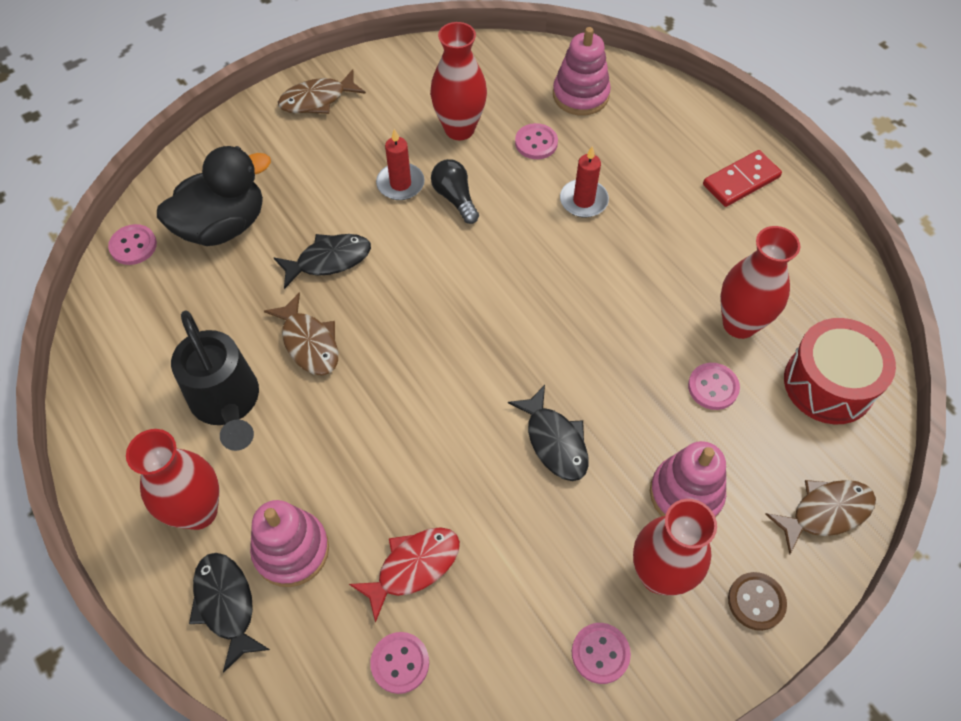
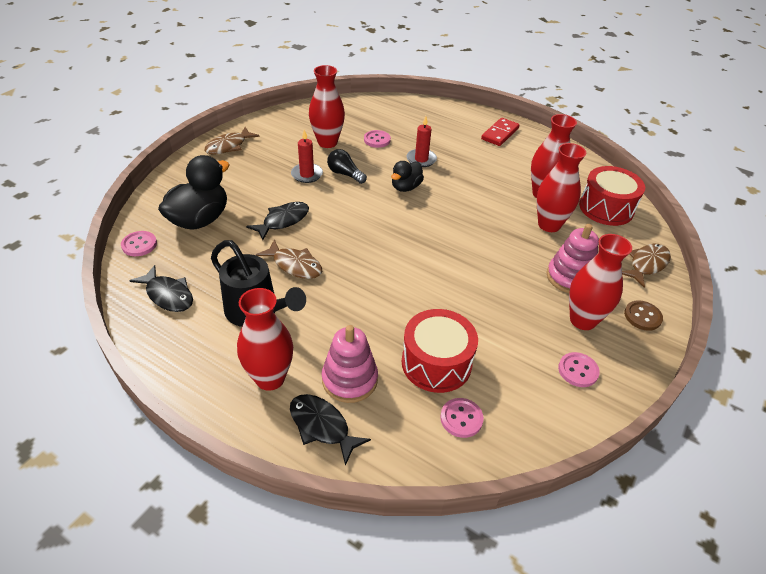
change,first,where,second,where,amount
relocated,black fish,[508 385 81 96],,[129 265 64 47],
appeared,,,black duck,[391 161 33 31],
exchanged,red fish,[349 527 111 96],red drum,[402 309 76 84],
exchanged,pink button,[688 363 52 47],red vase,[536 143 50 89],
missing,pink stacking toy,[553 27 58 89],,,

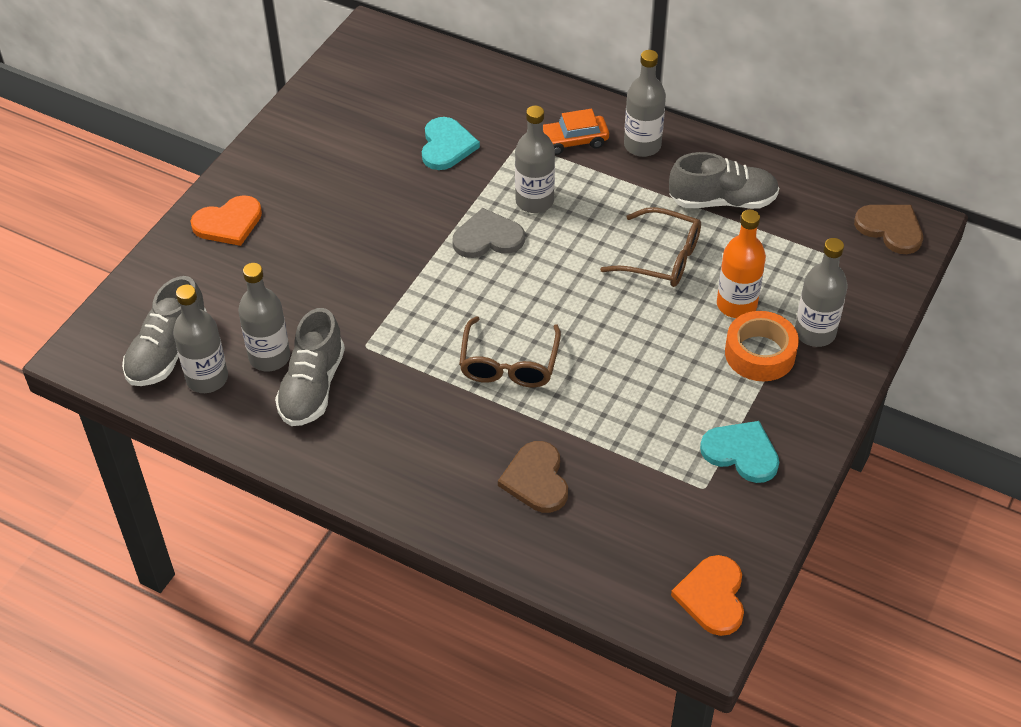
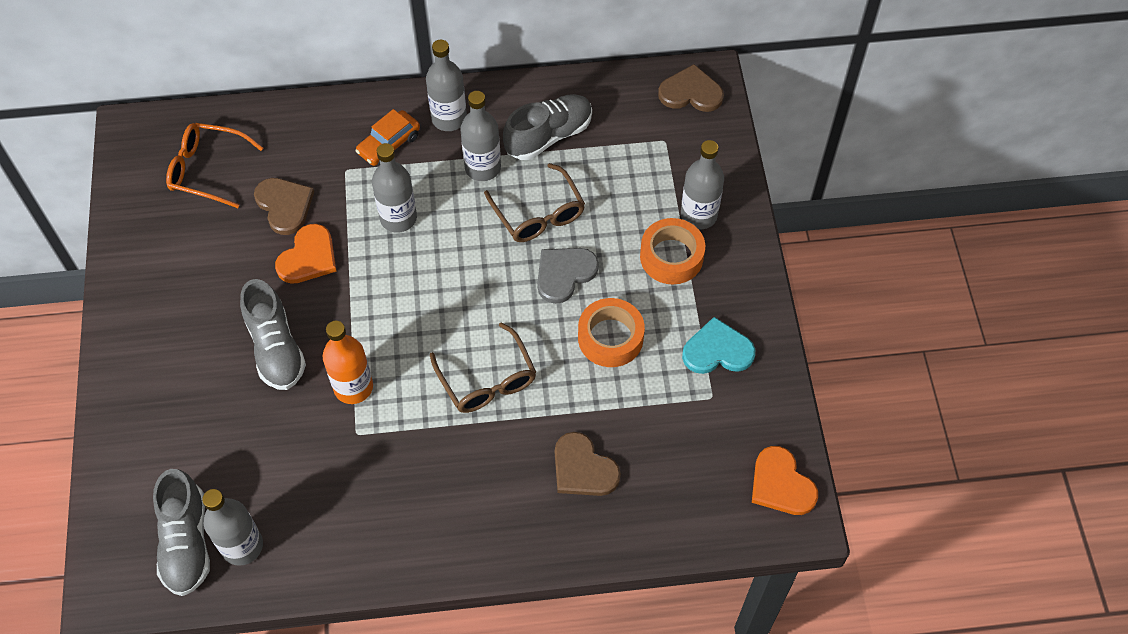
change,first,where,second,where,amount
appeared,,,orange glasses,[166 123 97 85],
relocated,grey shoe,[275 308 70 118],,[240 279 66 111],
colour,turquoise heart,[422 117 58 53],brown heart,[254 178 60 57],
relocated,orange heart,[191 195 71 51],,[275 224 62 60],
relocated,orange bottle,[717 210 49 108],,[323 321 50 83],
relocated,grey bottle,[238 263 52 108],,[460 91 41 90],
spun,brown glasses,[600 207 101 80],,[484 163 101 79],75 degrees clockwise
relocated,grey heart,[452 208 73 50],,[537 248 62 56],
appeared,,,orange tape,[578 298 67 69],

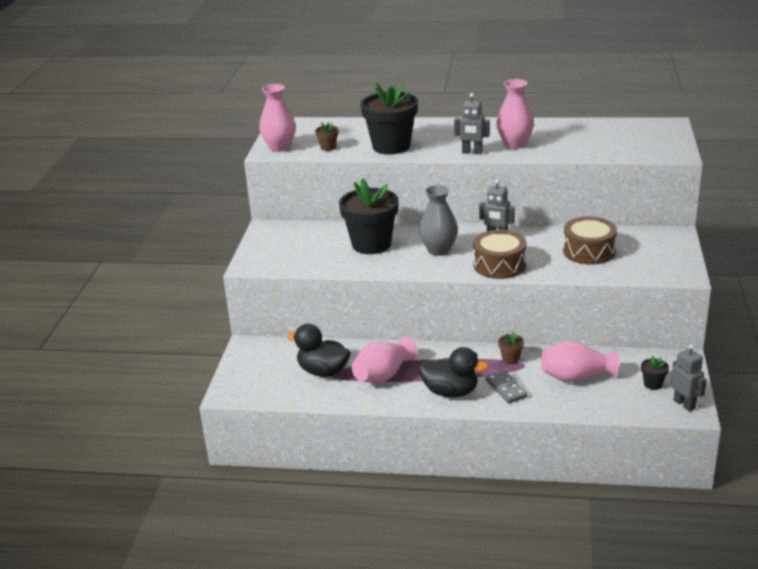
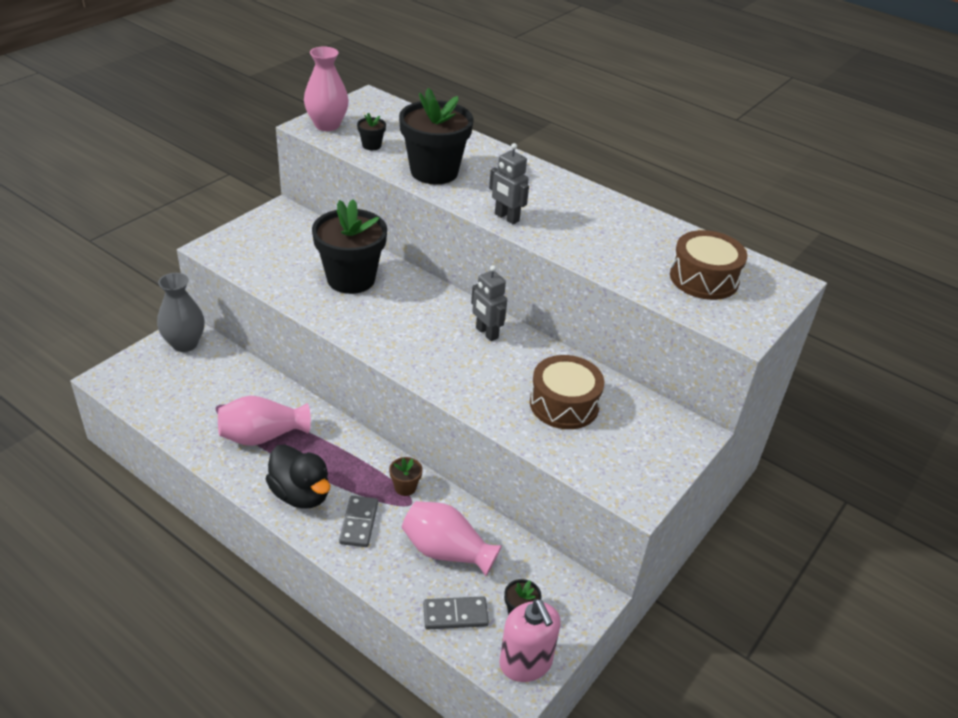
change,first,where,second,where,amount
relocated,grey vase,[419 185 39 71],,[157 273 48 79],
colour,brown flower pot,[315 122 23 29],black flower pot,[357 113 29 37],
appeared,,,grey domino,[423 596 66 34],
exchanged,grey robot,[671 344 36 68],pink soap dispenser,[500 599 61 83],
relocated,brown drum,[473 230 53 49],,[670 230 77 70],
missing,black duck,[287 324 64 53],,,
missing,pink vase,[496 79 38 70],,,

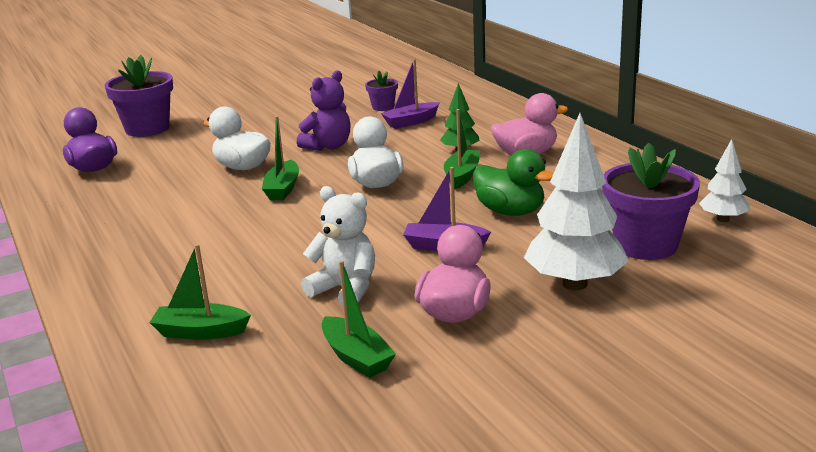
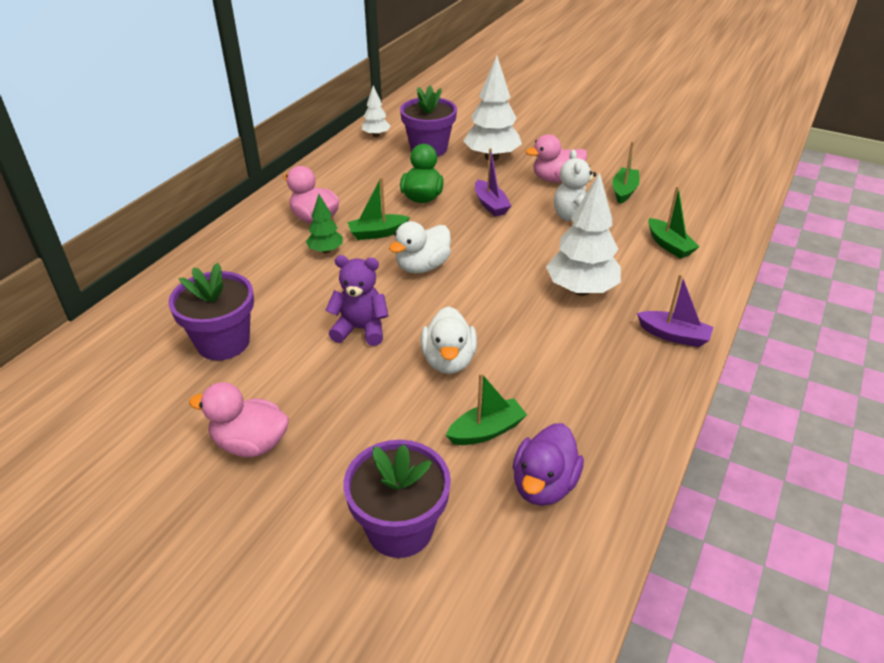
change,first,where,second,where,amount
size,purple flower pot,[365 71 33 40],,[168 263 86 97],x1.94
appeared,,,pink duck,[189 382 100 75],
relocated,green boat,[262 116 37 84],,[446 373 81 72],
appeared,,,white tree,[546 173 75 123],
relocated,purple boat,[381 59 59 70],,[637 274 76 73],

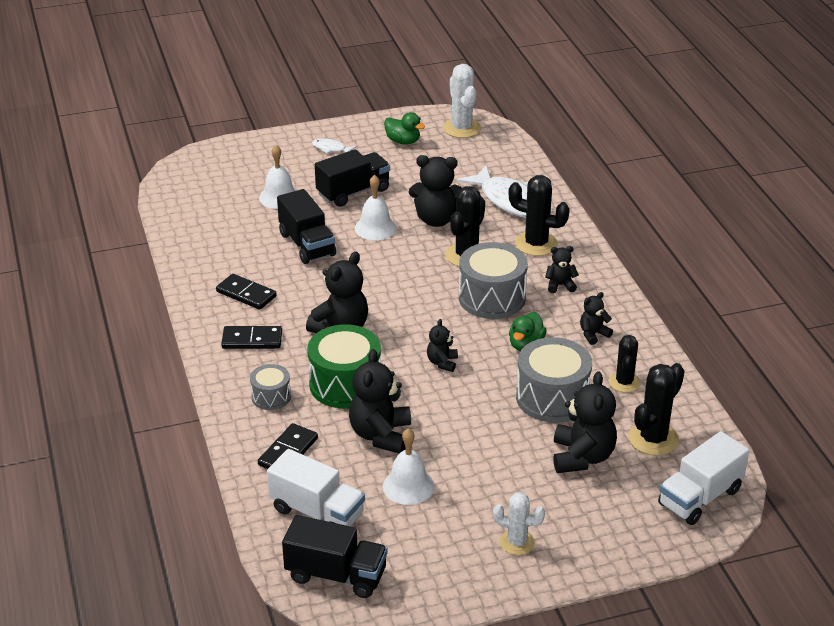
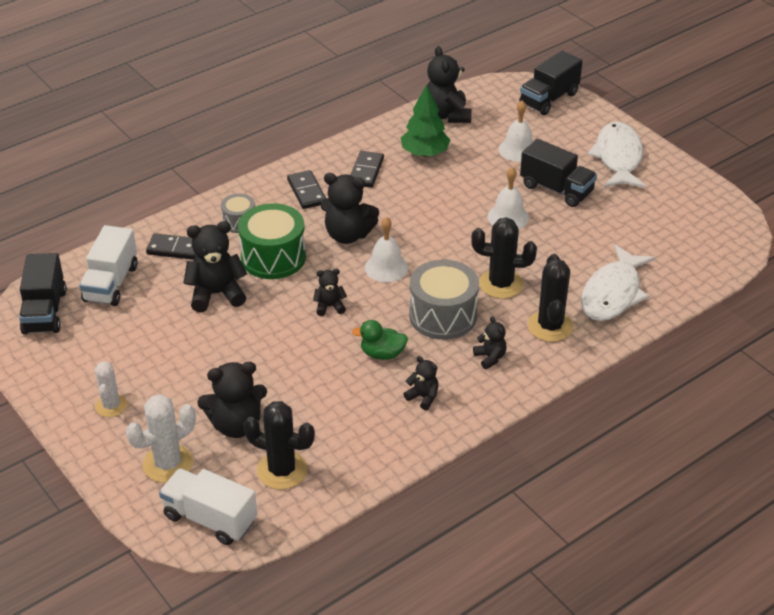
change,first,where,second,where,amount
relocated,white cactus,[443 64 38 74],,[126 394 70 89],
relocated,white bell,[383 428 51 77],,[365 217 43 65],
appeared,,,green tree,[401 84 49 73],
relocated,black teddy bear,[409 155 53 72],,[427 46 45 77],
relocated,black truck,[277 189 59 75],,[519 51 64 64],
size,white fish,[312 138 45 16],,[588 122 58 66],x2.28
missing,green duck,[384 112 41 32],,,
missing,grey drum,[516 337 76 86],,,
missing,black cactus,[609 335 31 58],,,

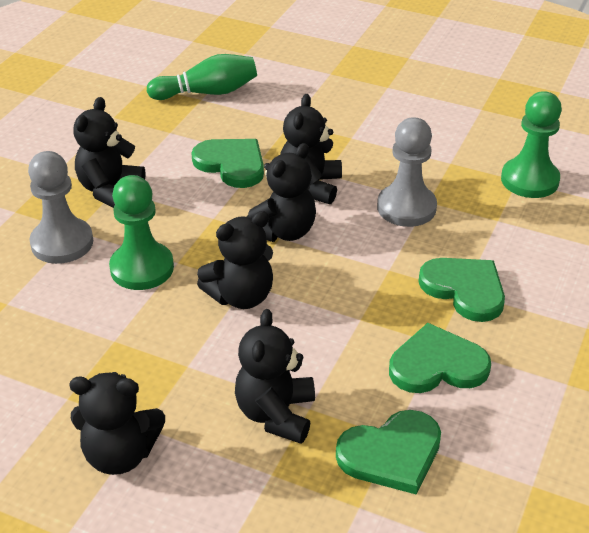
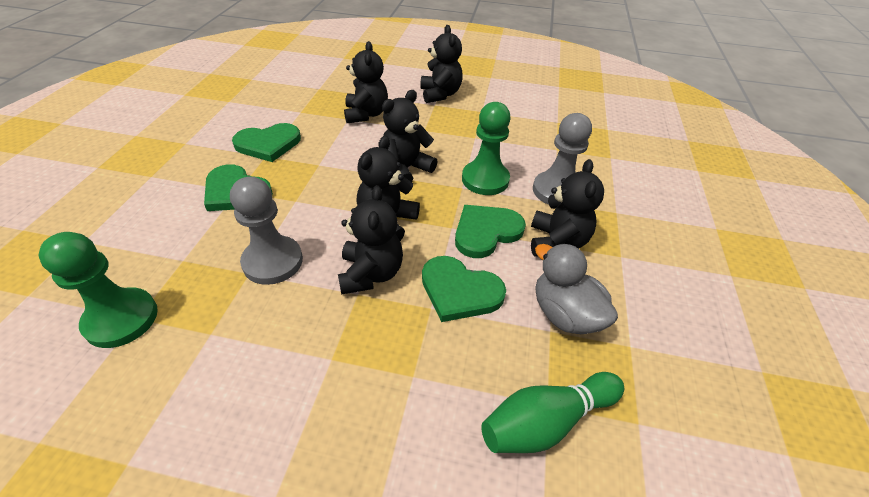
change,first,where,second,where,amount
spun,black teddy bear,[69 372 96 103],,[420 25 43 78],90 degrees clockwise
relocated,green heart,[336 410 105 85],,[455 205 71 53],
appeared,,,grey duck,[535 244 83 90],

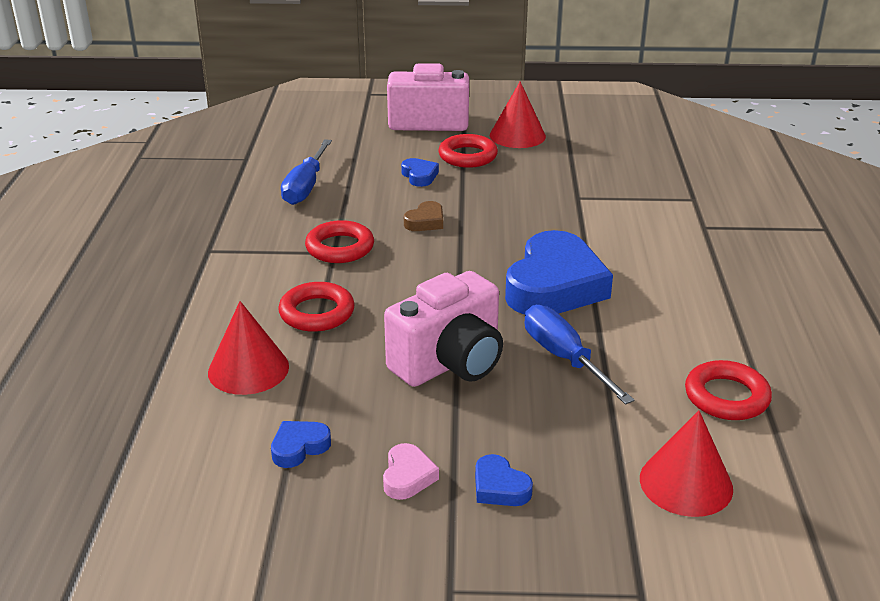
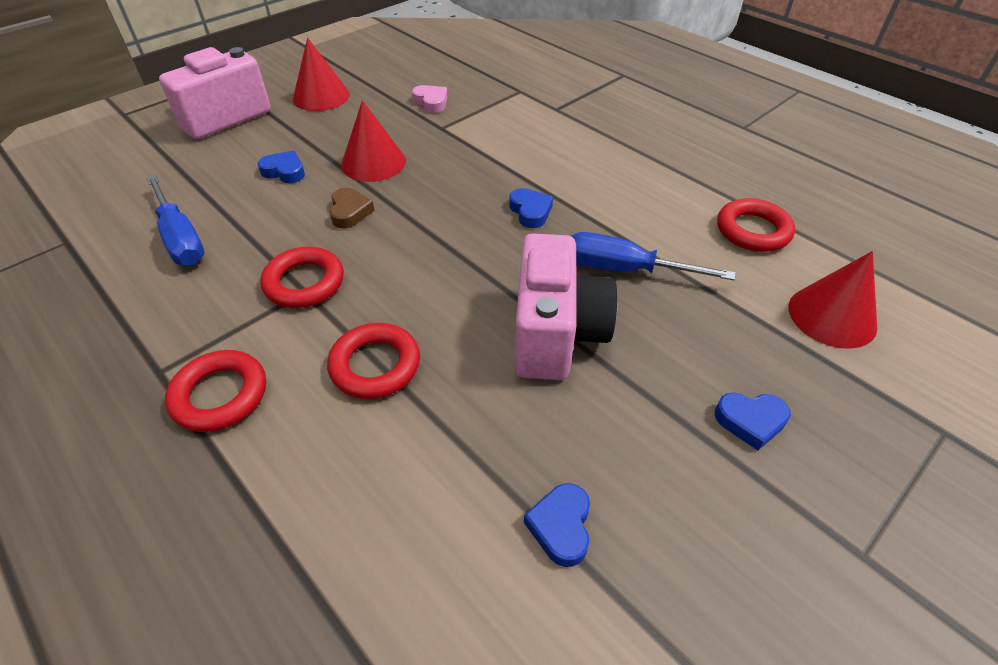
change,first,where,second,where,amount
relocated,red ring,[439 134 59 34],,[165 350 101 82],
relocated,red cone,[208 301 81 94],,[341 100 65 82],
relocated,pink heart,[383 443 56 57],,[412 85 35 28],
size,blue heart,[505 230 108 85],,[509 188 44 40],x0.43

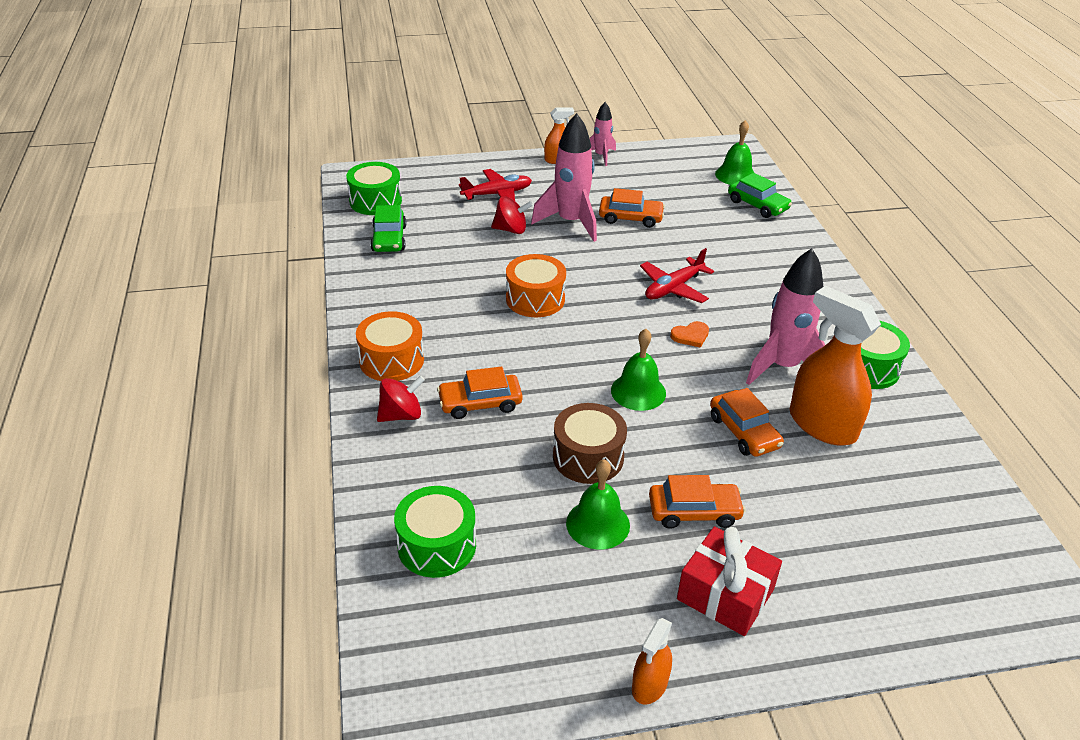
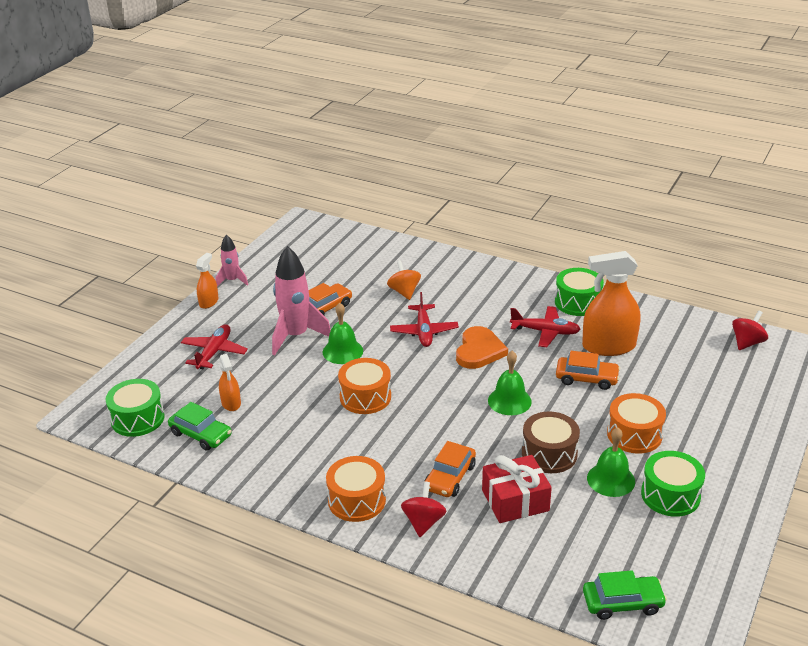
change,first,where,second,where,amount
relocated,orange spray bottle,[632 618 40 87],,[219 354 22 57],
relocated,green bell,[715 120 39 65],,[323 303 40 61],
appeared,,,orange spinning top,[387 260 34 40],
size,orange heart,[670 321 39 27],,[456 326 52 43],x1.87
relocated,red gift,[677 526 105 110],,[482 455 70 68],
exchanged,pink rocket,[746 248 79 137],red plane,[510 306 71 41],
relocated,green car,[728 173 64 45],,[583 570 84 50],
exchanged,orange car,[649 475 96 54],orange drum,[607 393 59 61],
relocated,green drum,[394 486 82 92],,[641 451 64 66],
relocated,red spinning top,[491 196 42 38],,[732 310 36 40],

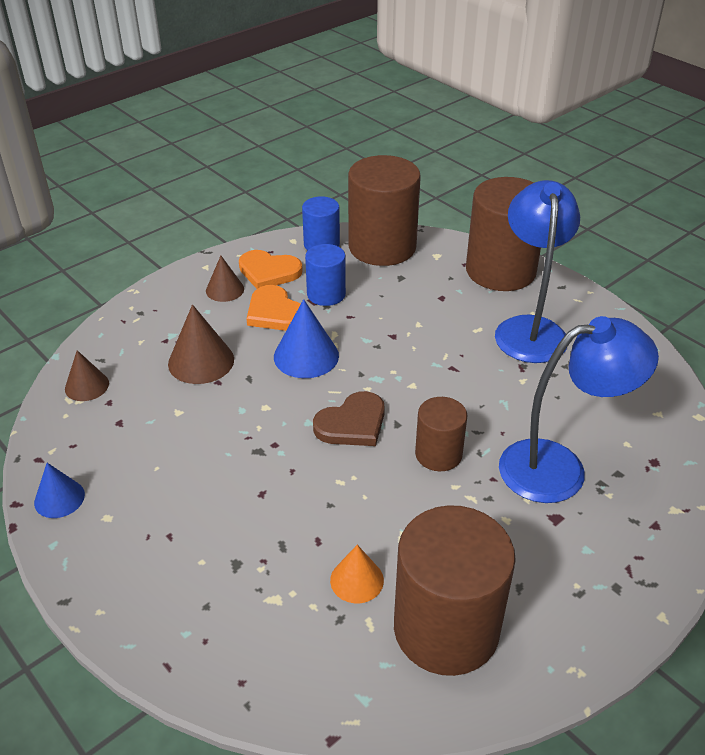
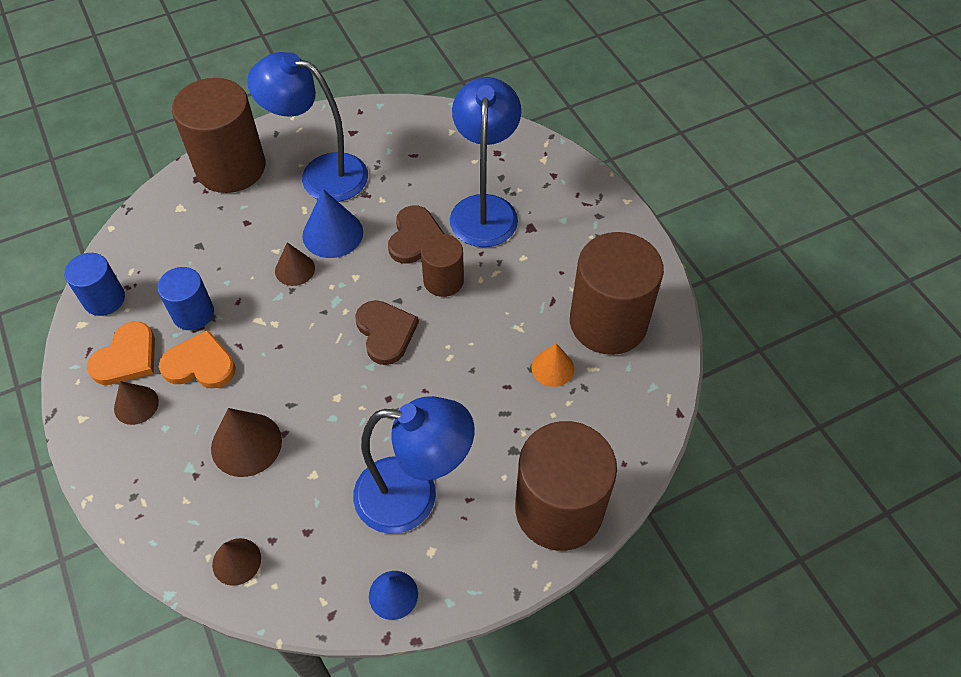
change,first,where,second,where,amount
spun,orange heart,[246 285 55 46],,[159 330 77 58],150 degrees counterclockwise
appeared,,,brown cone,[275 242 40 44],
relocated,blue cone,[274 299 65 79],,[302 189 61 69],
appeared,,,blue lamp,[353 396 122 138],
appeared,,,brown heart,[388 206 56 58],
relocated,brown cylinder,[348 155 73 111],,[515 421 102 130],

